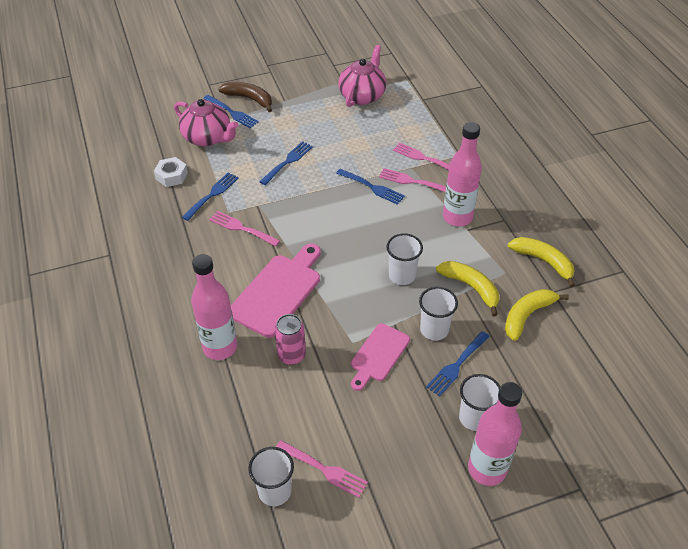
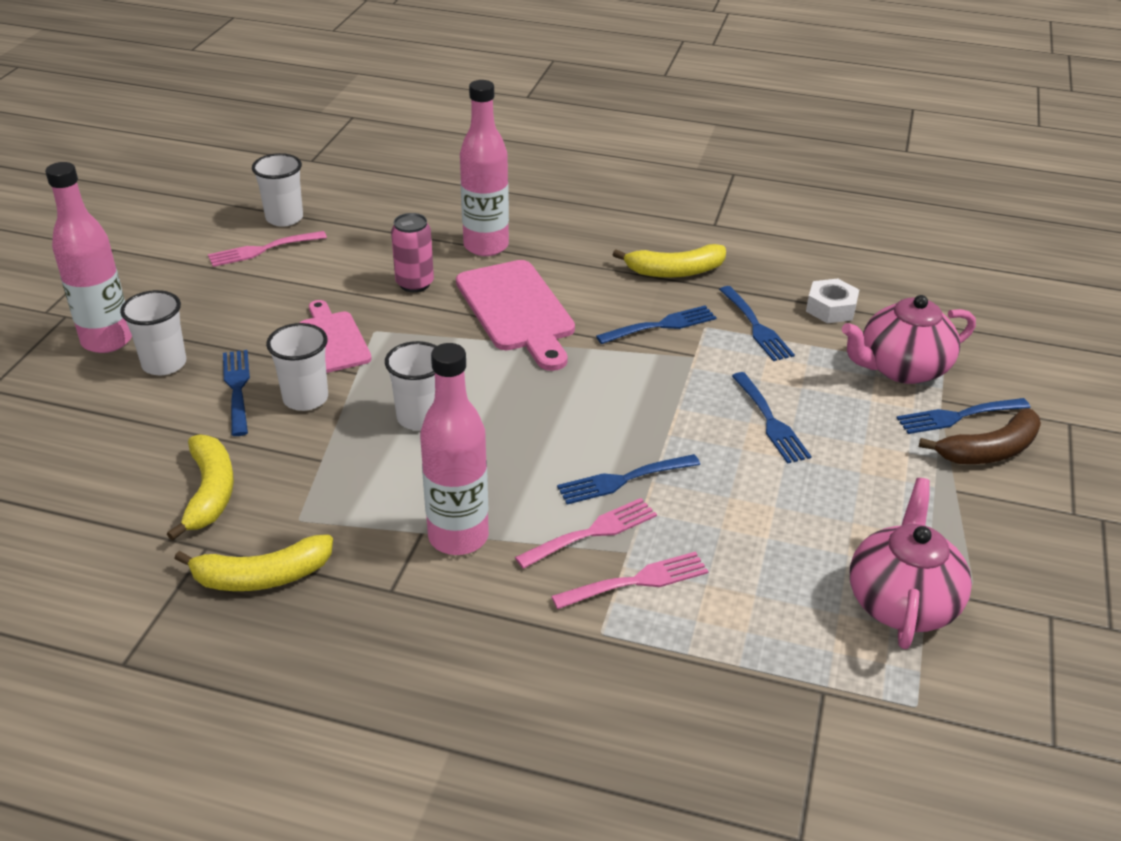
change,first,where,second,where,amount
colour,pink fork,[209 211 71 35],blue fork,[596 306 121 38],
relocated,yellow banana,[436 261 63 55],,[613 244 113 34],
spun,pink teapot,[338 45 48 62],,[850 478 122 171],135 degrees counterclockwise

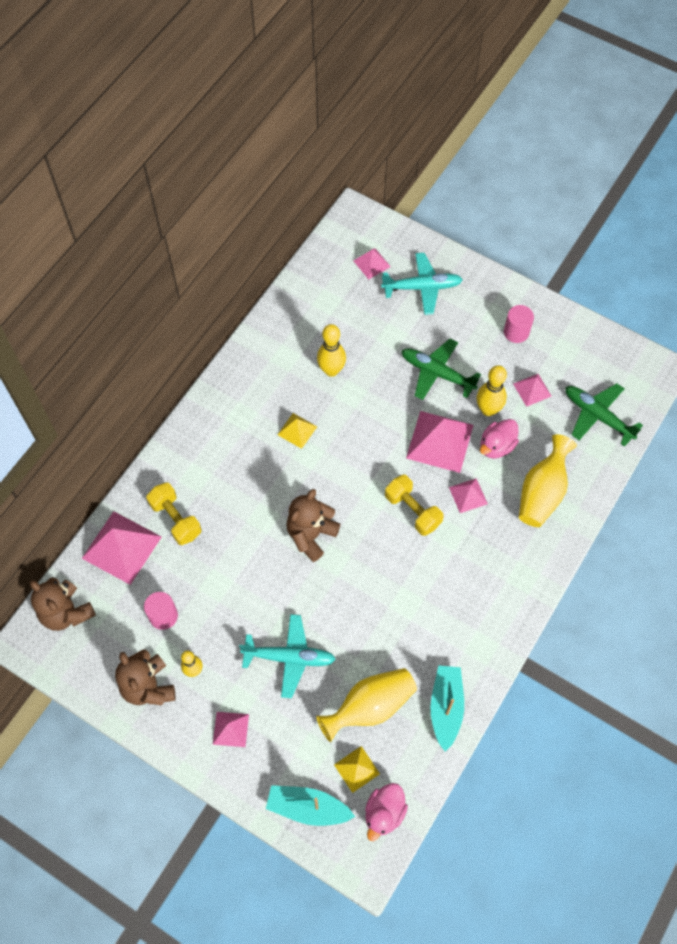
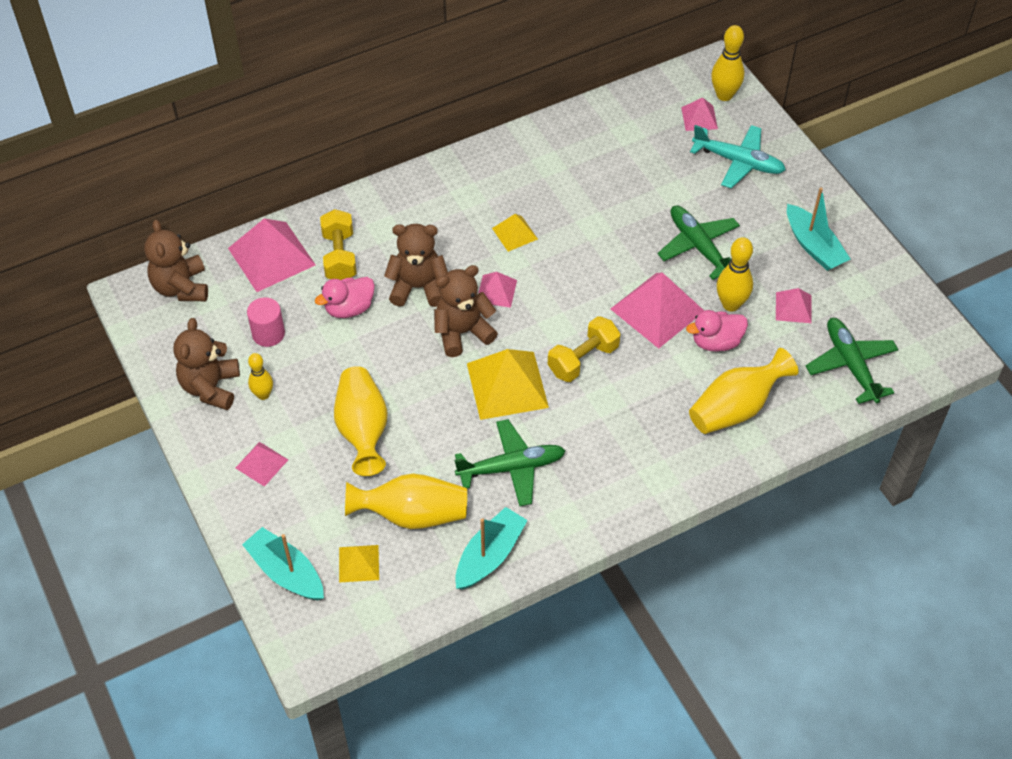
change,first,where,second,where,amount
relocated,pink duck,[365 783 43 58],,[315 277 60 41],
exchanged,turquoise plane,[239 614 97 84],yellow vase,[334 366 54 110],
appeared,,,brown teddy bear,[384 224 64 83],
appeared,,,green plane,[454 419 111 87],
appeared,,,yellow pyramid,[467 349 82 71],
relocated,pink pyramid,[449 478 39 35],,[478 272 39 36],
spun,yellow dumbbell,[385 474 59 62],,[548 316 72 66],60 degrees clockwise
relocated,yellow bowling pin,[317 324 29 53],,[711 25 34 76],
exchanged,pink cylinder,[504 305 30 38],turquoise boat,[787 187 64 84],

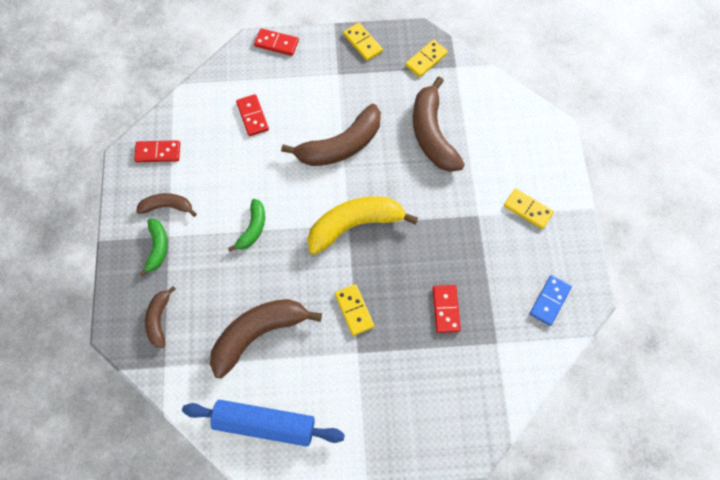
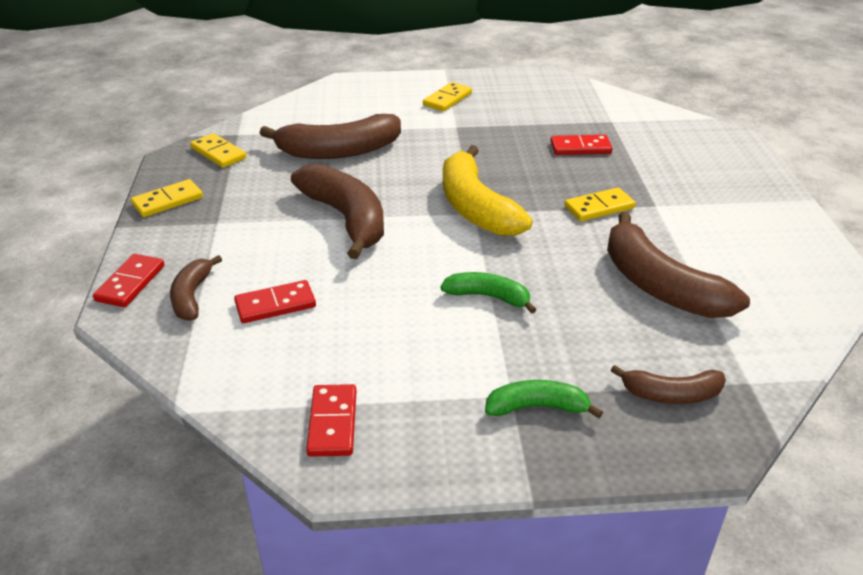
change,first,where,second,where,amount
relocated,brown banana,[136 193 61 24],,[170 255 52 66],
missing,blue rolling pin,[182 400 163 47],,,
missing,blue domino,[530 275 42 51],,,

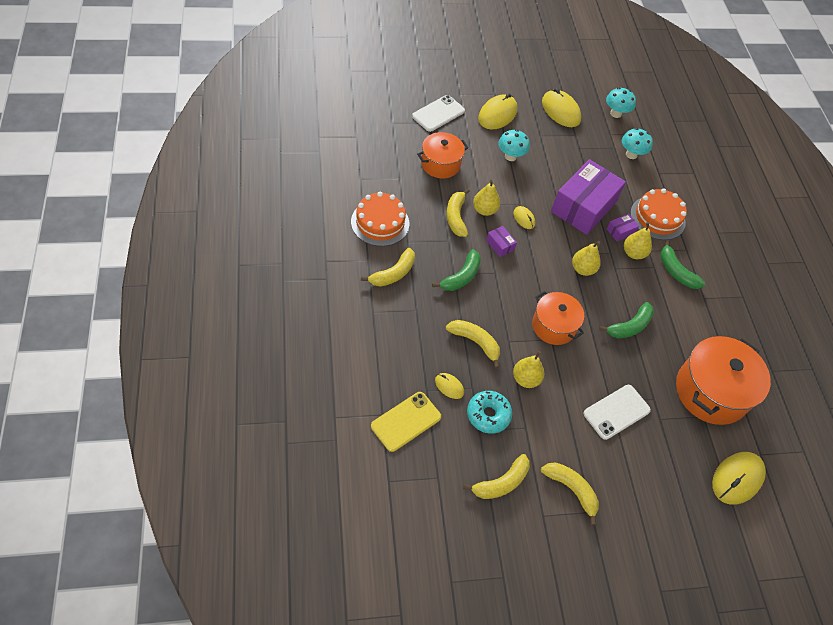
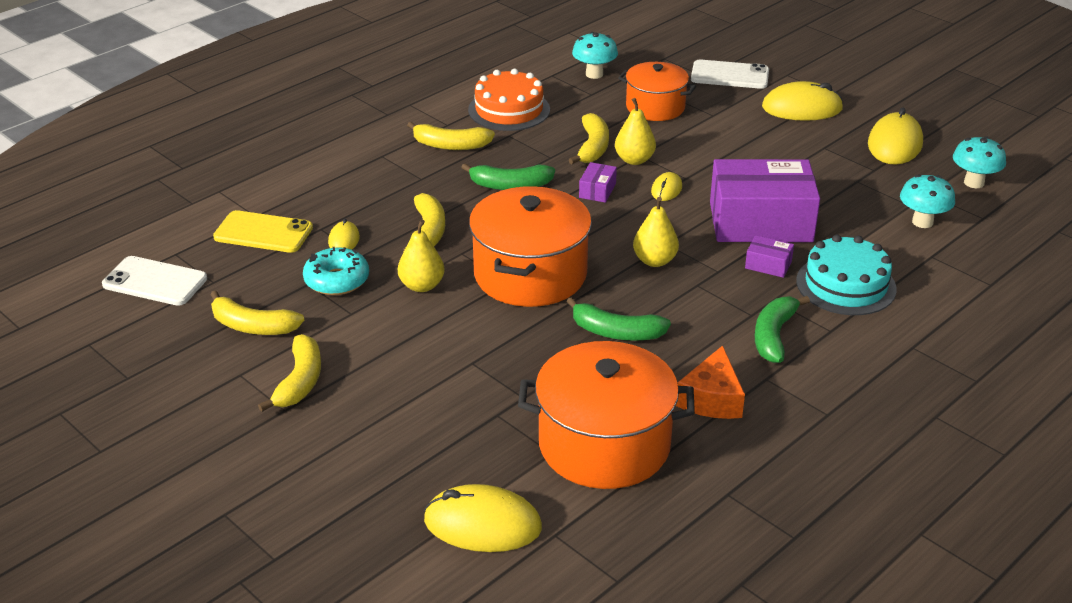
change,first,where,second,where,amount
relocated,white phone,[584 385 67 55],,[102 256 105 50],
size,orange pot,[532 291 52 54],,[469 186 123 121],x1.60
spun,yellow banana,[446 188 24 49],,[569 113 40 51],135 degrees clockwise
relocated,turquoise mushroom,[498 130 32 31],,[572 32 46 47],
appeared,,,orange cheese,[676 345 69 74],
colour,orange cake,[630 188 57 52],turquoise cake,[796 235 101 80],
missing,yellow pear,[624 222 28 37],,,

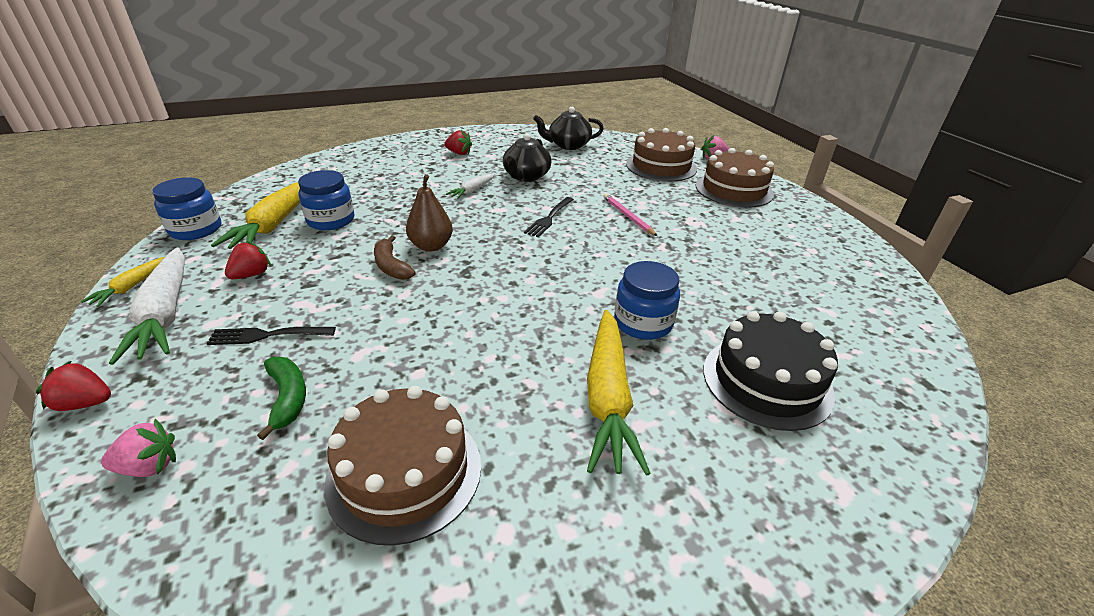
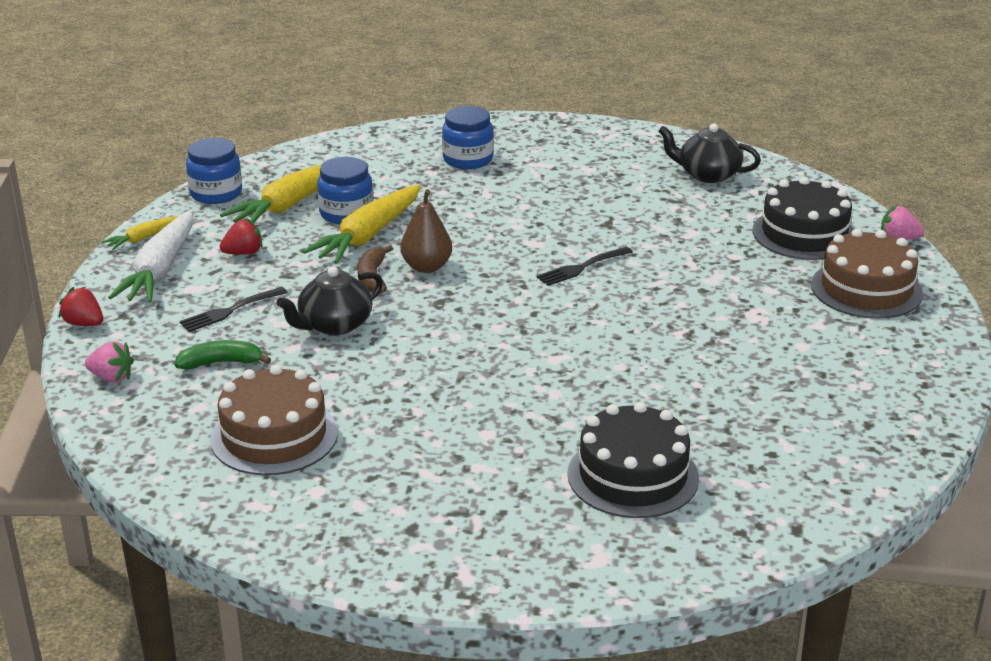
change,first,where,second,where,amount
spun,green banana,[257 357 49 83],,[175 340 96 30],105 degrees counterclockwise
spun,black fork,[206 327 130 18],,[179 287 109 45],60 degrees counterclockwise
relocated,black teapot,[503 134 48 48],,[276 266 107 69],
relocated,yellow carrot,[587 310 64 166],,[303 185 118 79],
relocated,blue jar,[614 261 66 79],,[442 106 52 63],
colour,brown cake,[626 128 71 54],black cake,[753 177 101 83],
missing,red strawberry,[444 130 28 25],,,
missing,white carrot,[446 174 49 25],,,
missing,pink pencil,[603 194 54 42],,,

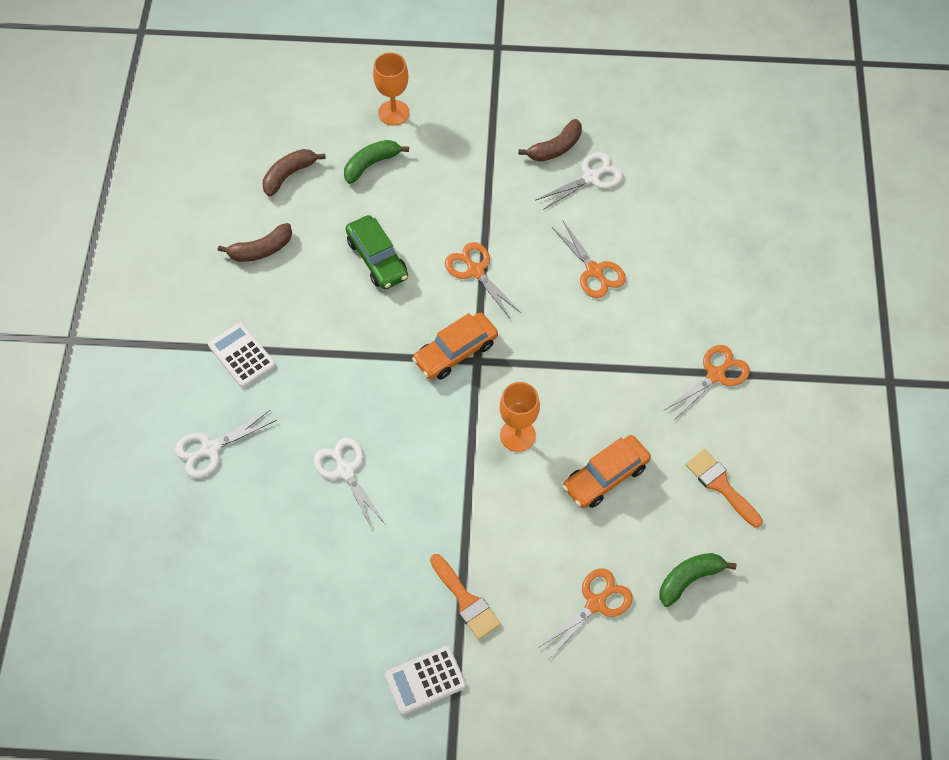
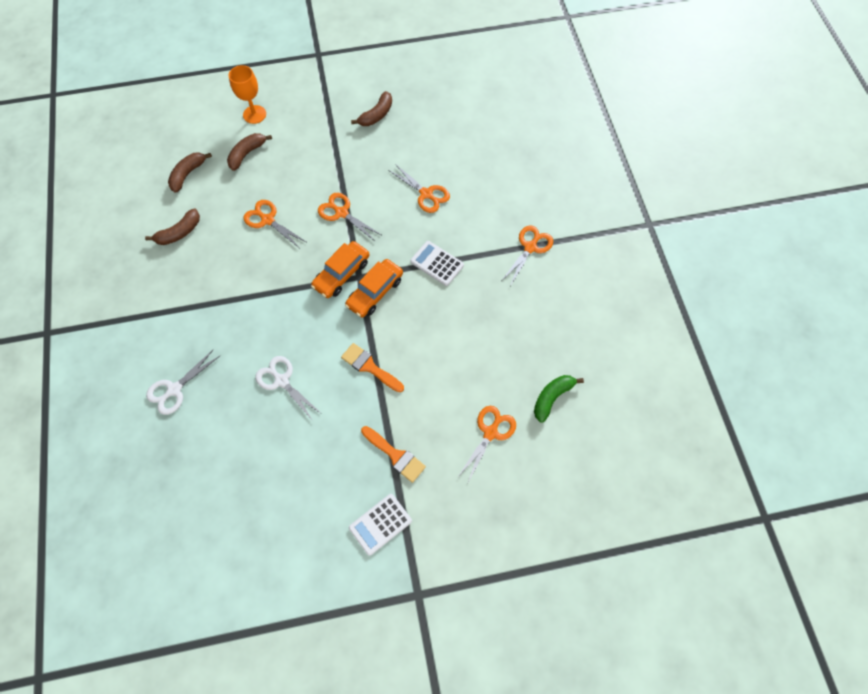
change,first,where,second,where,amount
colour,green banana,[344 140 65 44],brown banana,[227 133 45 38],
exchanged,green car,[345 215 63 75],orange scissors,[244 200 62 48],
relocated,orange brush,[685 449 78 78],,[341 343 63 49],
relocated,orange car,[563 435 88 73],,[345 259 58 59],
relocated,white calculator,[208 322 68 66],,[410 241 54 45],
missing,orange goblet,[500 382 40 70],,,
missing,white scissors,[535 152 88 58],,,

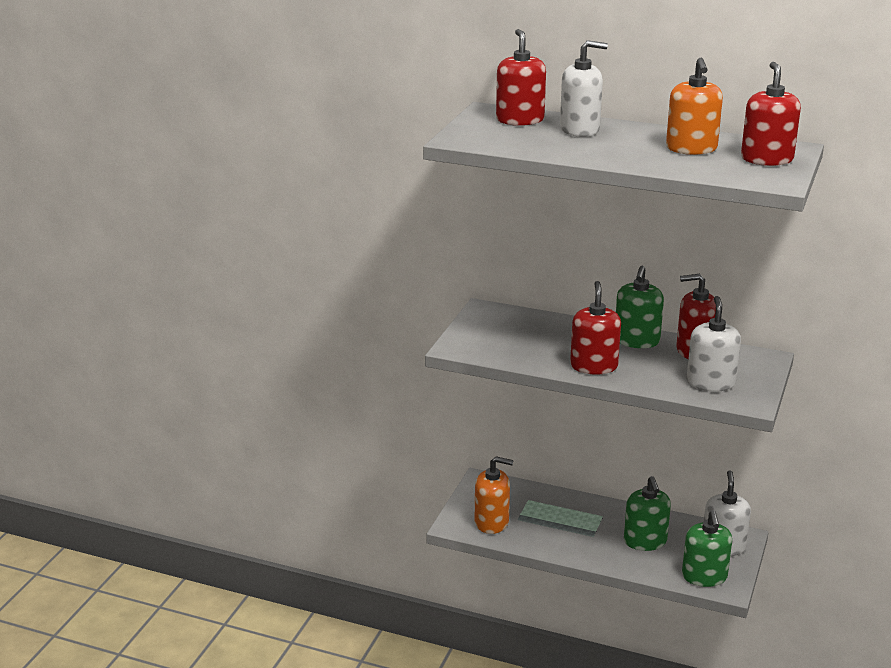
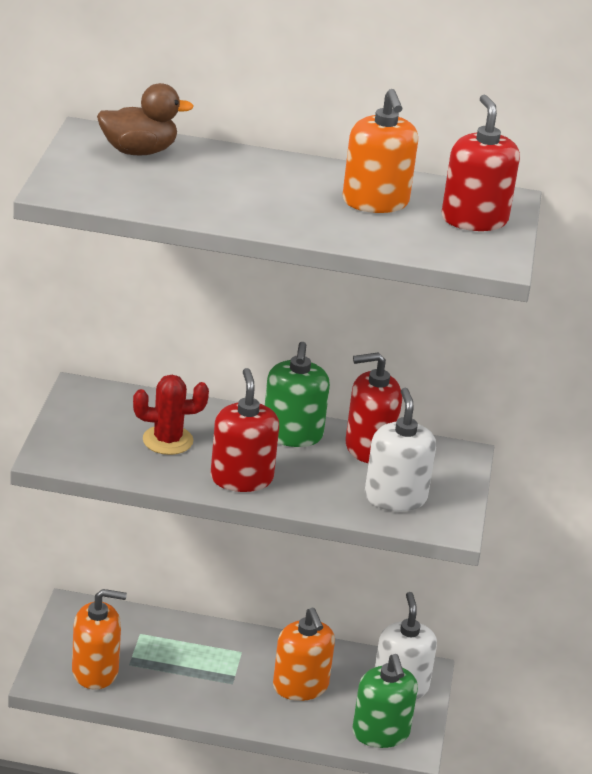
change,first,where,second,where,amount
exchanged,red soap dispenser,[496 29 50 97],brown duck,[97 83 97 73],
appeared,,,red cactus,[133 375 76 80],
colour,green soap dispenser,[624 476 47 75],orange soap dispenser,[273 608 62 93],
missing,white soap dispenser,[560 40 48 97],,,

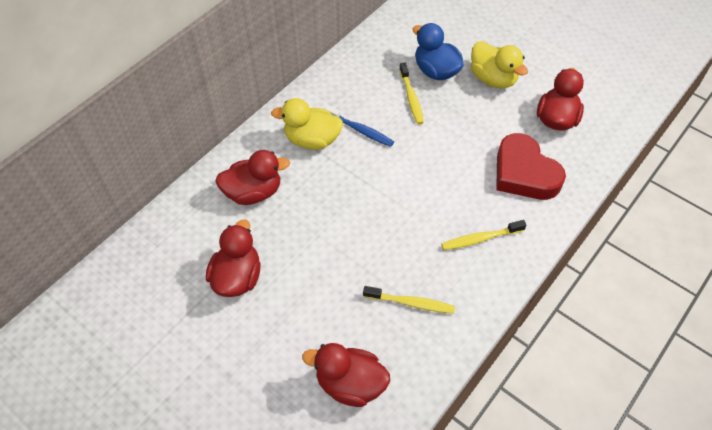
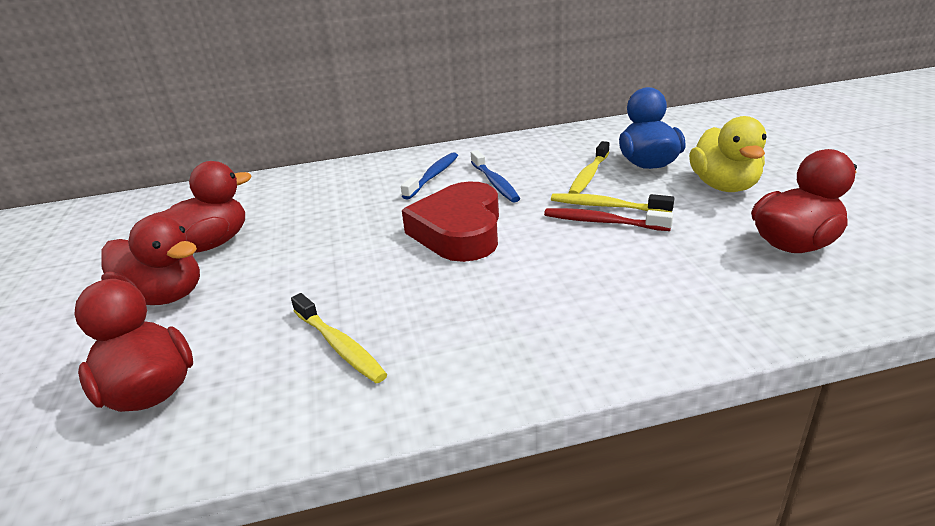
change,first,where,second,where,amount
relocated,red duck,[215 150 75 55],,[101 215 99 90],
exchanged,yellow duck,[271 98 72 52],blue toothbrush,[401 152 57 48],
relocated,red heart,[496 133 70 67],,[402 181 97 81],
appeared,,,red toothbrush,[544 208 129 23],
relocated,yellow toothbrush,[441 220 86 30],,[551 193 123 19],

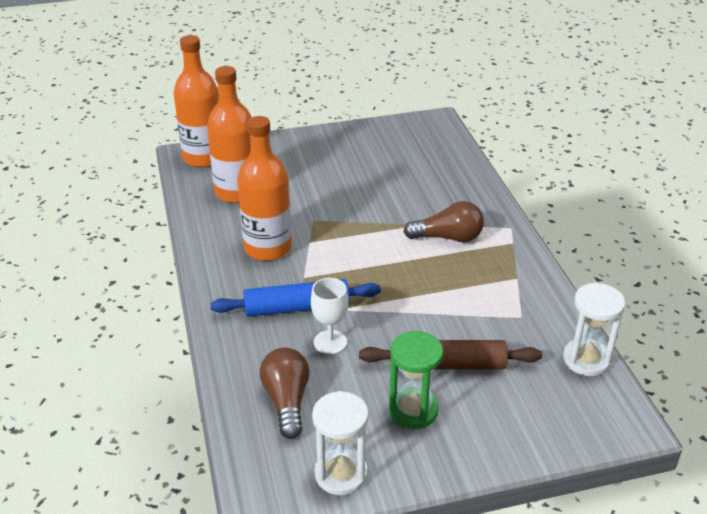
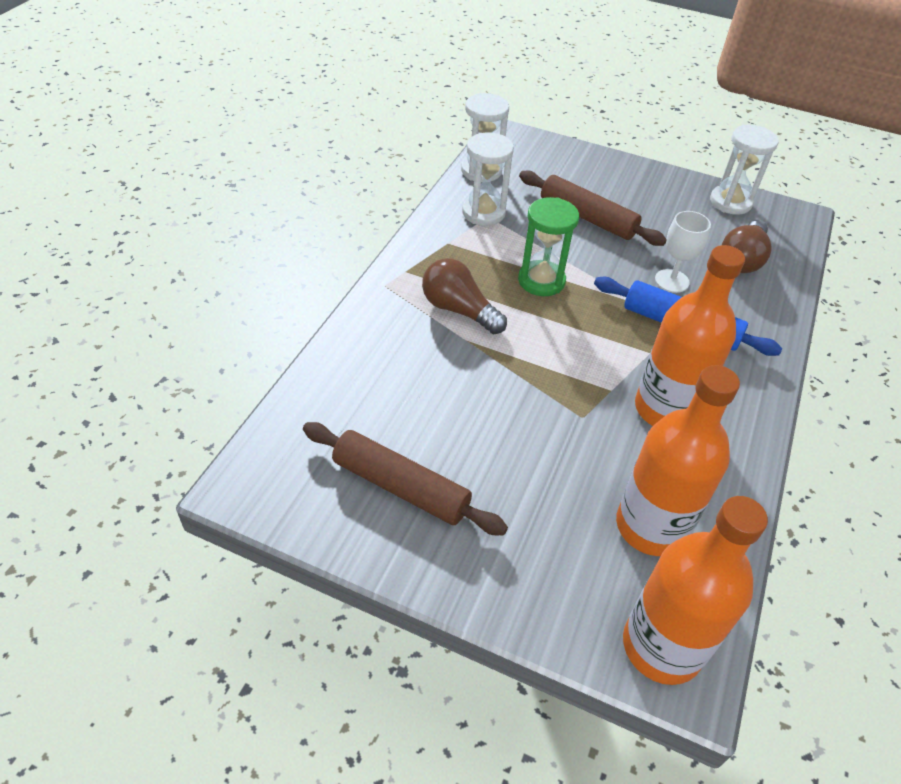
change,first,where,second,where,amount
appeared,,,brown rolling pin,[303 422 205 113],
appeared,,,white hourglass,[462 133 52 93],
relocated,green hourglass,[389 331 54 98],,[518 197 61 99],

